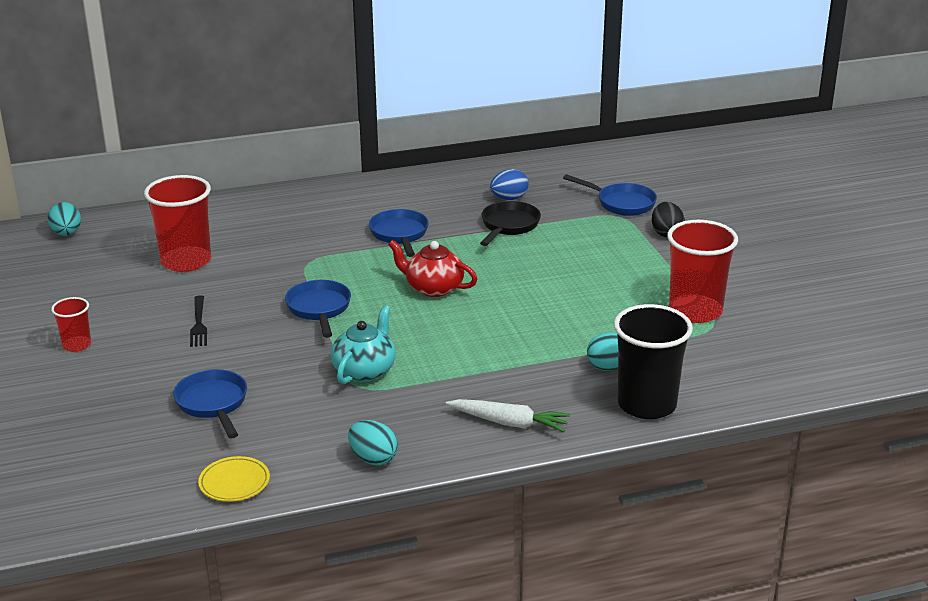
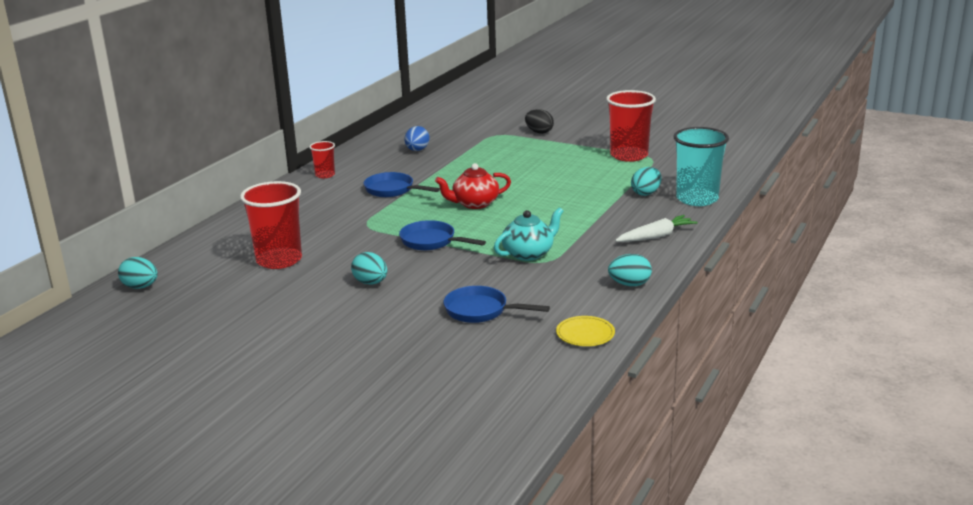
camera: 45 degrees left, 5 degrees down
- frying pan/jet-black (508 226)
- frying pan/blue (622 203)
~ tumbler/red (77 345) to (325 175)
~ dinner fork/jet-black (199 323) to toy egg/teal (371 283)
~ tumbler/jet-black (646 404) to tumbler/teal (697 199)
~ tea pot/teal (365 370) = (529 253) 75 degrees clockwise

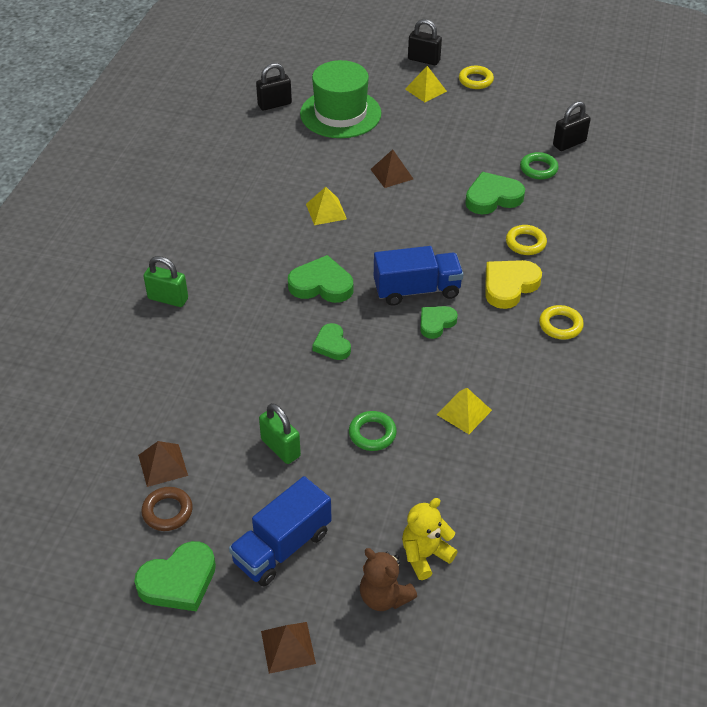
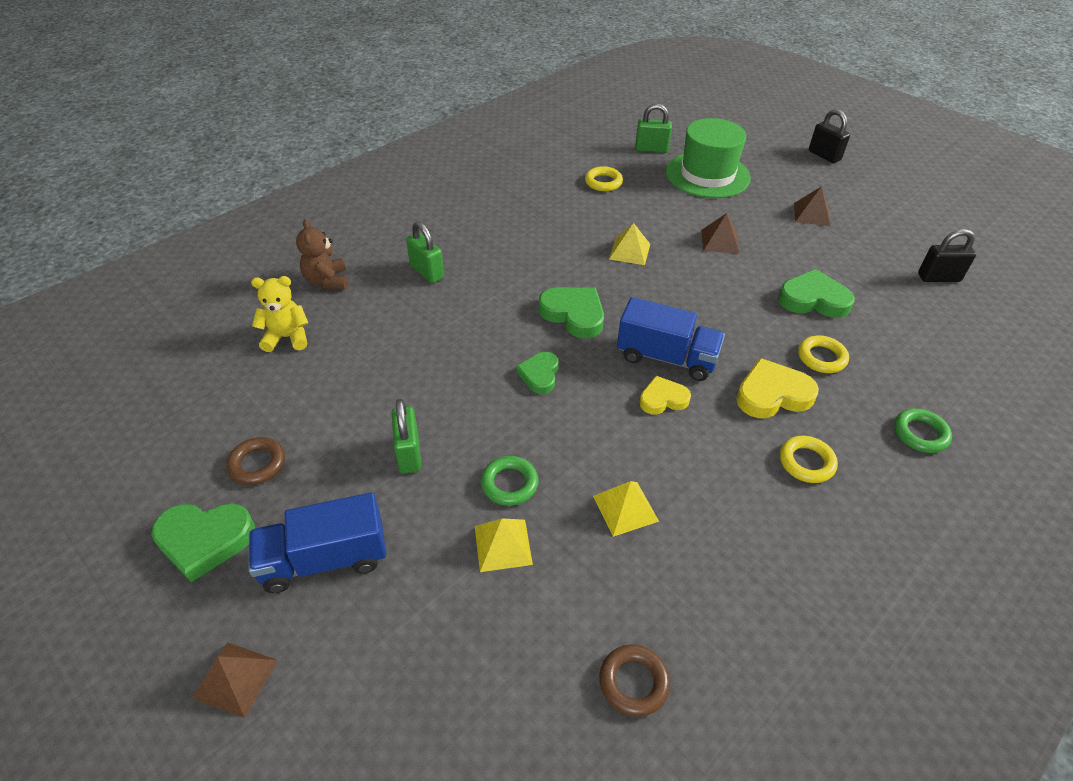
camera: 30 degrees right, 0 degrees up
+ torus/brown (633 682)
~ solid pyramid/brown (163 465) to (811 214)
~ teddy/brown (384 597) to (327 281)
~ teddy/golden (425 555) to (287 337)
~ solid pyramid/golden (425 90) to (503 545)
~ torus/golden (475 80) to (603 182)
~ torus/green (538 169) to (920 434)
~ padlock/jet-black (274 104) to padlock/green (651 149)
~ love heart/green (436 323) to love heart/golden (663 399)

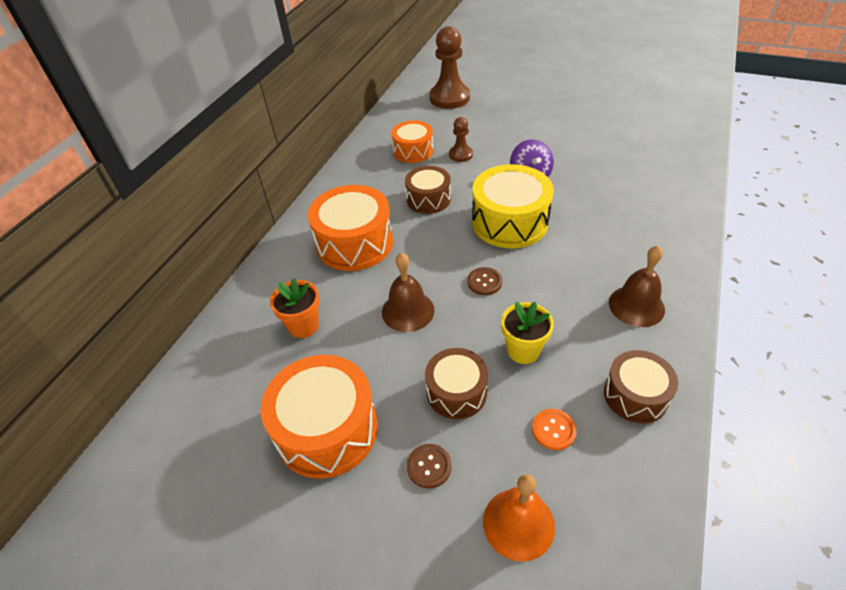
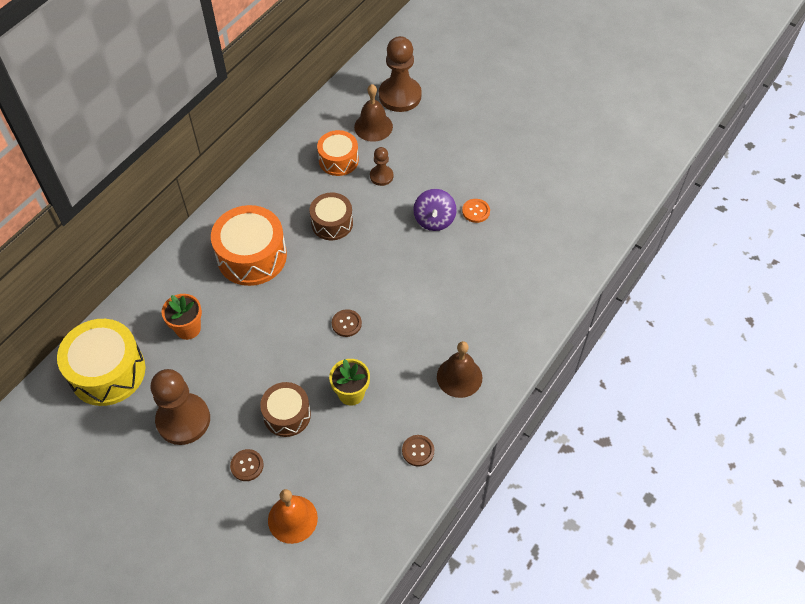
camera: 10 degrees right, 10 degrees up
~ school bell/brown (408 311) to (373 126)
~ drum/golden (509 222) to (107 372)
~ button/orange-coloured (553 430) to (476 211)
~ drum/orange-coloured (327 429) to pawn/brown (183 420)
~ drum/brown (635 395) to button/brown (418 451)

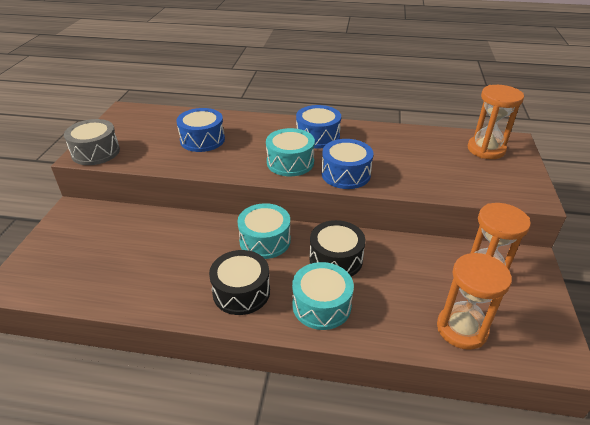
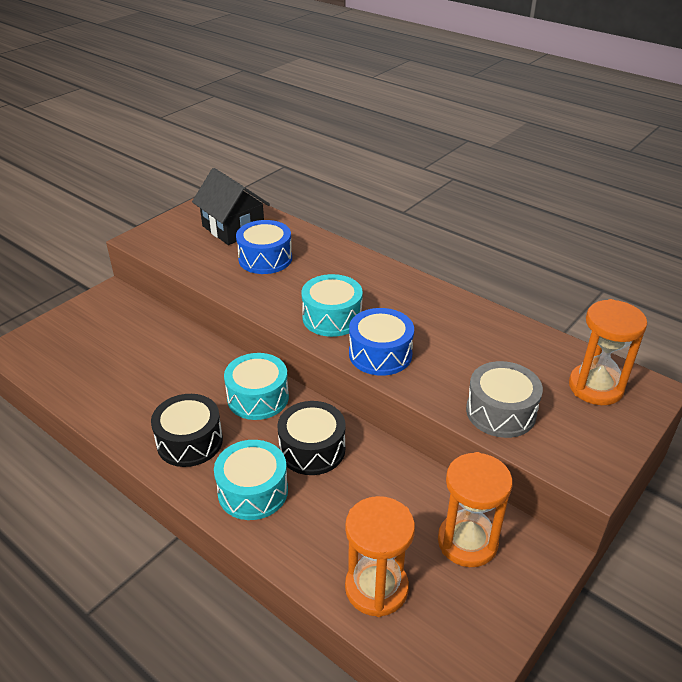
camera: 30 degrees right, 0 degrees up
- drum/blue (317 136)
+ toy house/jet-black (233 228)
~ drum/gray (95 152) to (500 412)

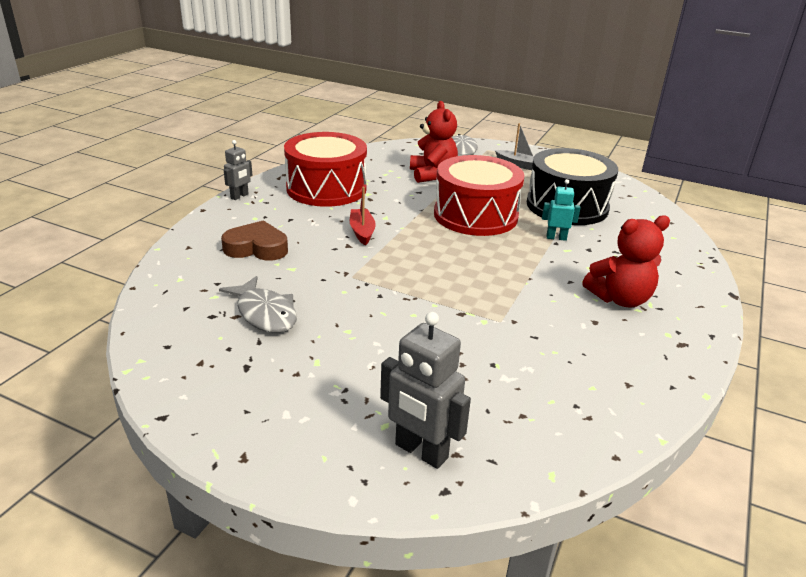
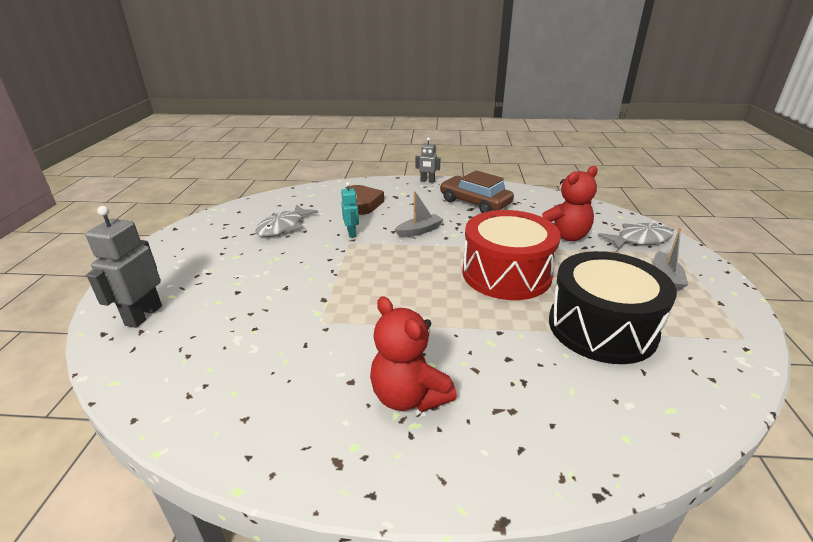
camera: 70 degrees right, 0 degrees up
~ robot/teal (556 238) to (352 233)
~ drum/red (326 188) to automobile/brown (475 202)
~ boat/red (362 232) to boat/gray (419 231)

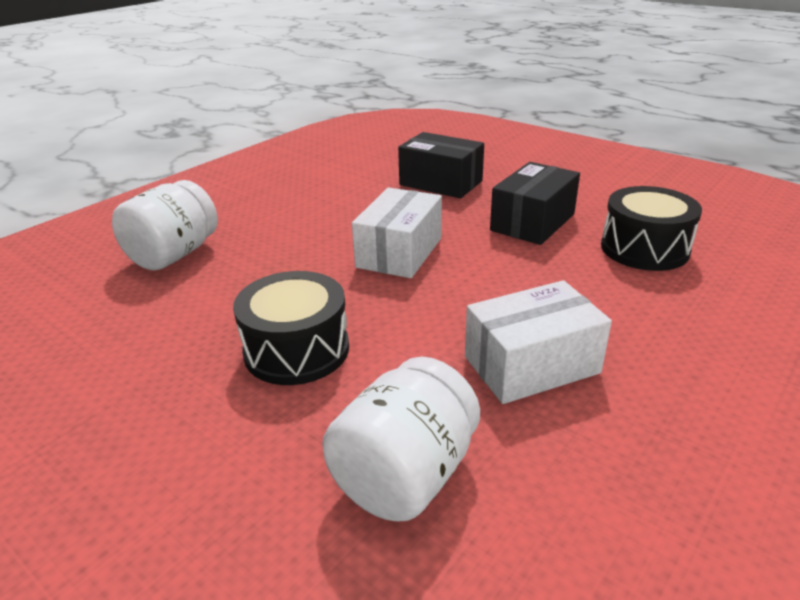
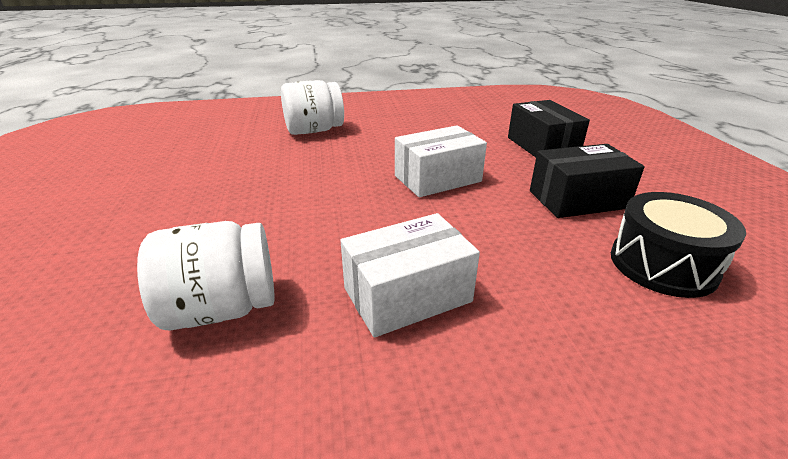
camera: 40 degrees right, 0 degrees up
- drum/jet-black (297 350)
~ package/white (531 365) = (407 295) 45 degrees counterclockwise

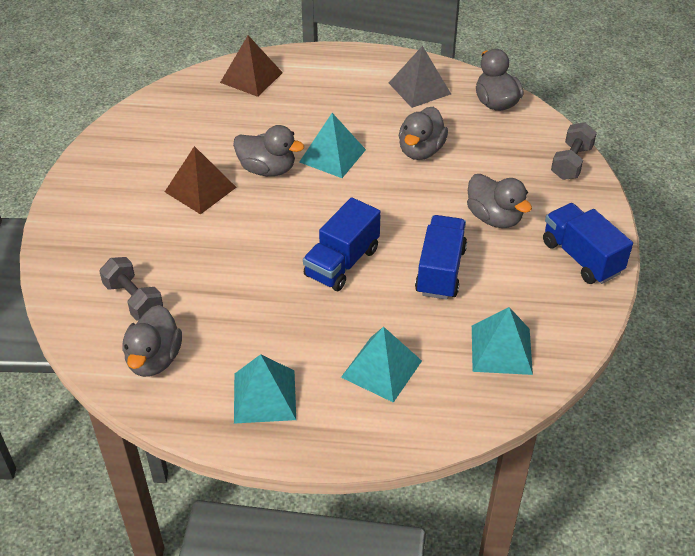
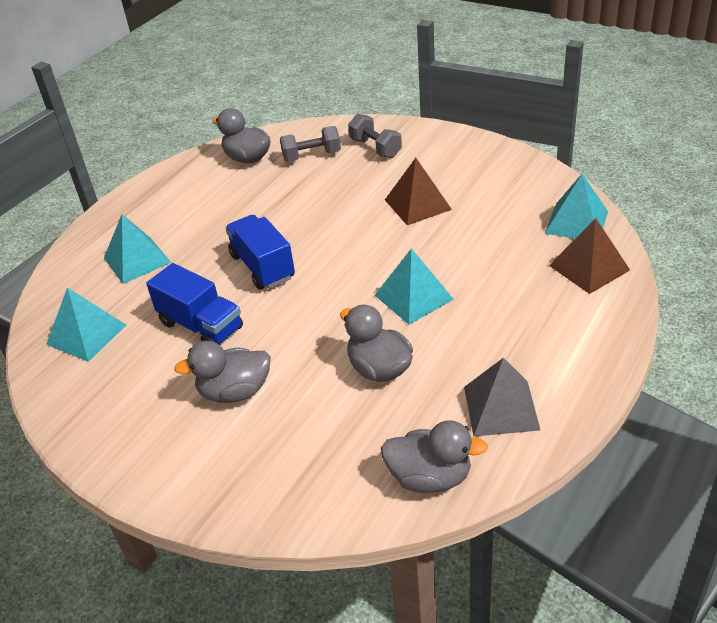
camera: 120 degrees right, 5 degrees down
- toy duck/gray (267 169)
- toy truck/blue (581 257)
~ solid pyramid/teal (264 396) to (576 222)
~ hand weight/gray (571 163) to (375 148)

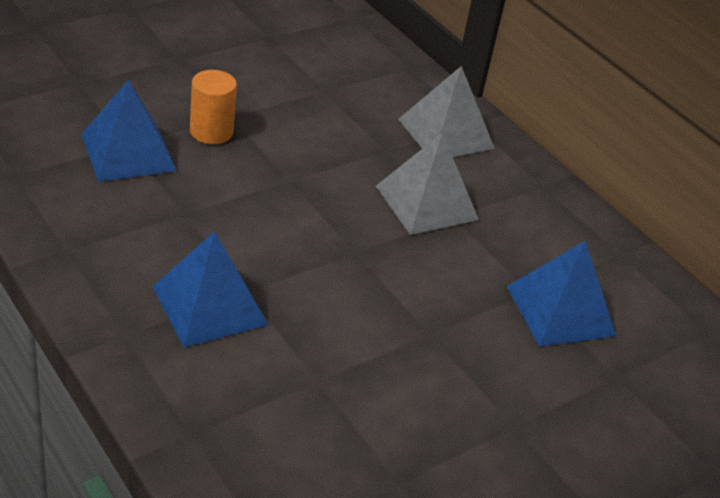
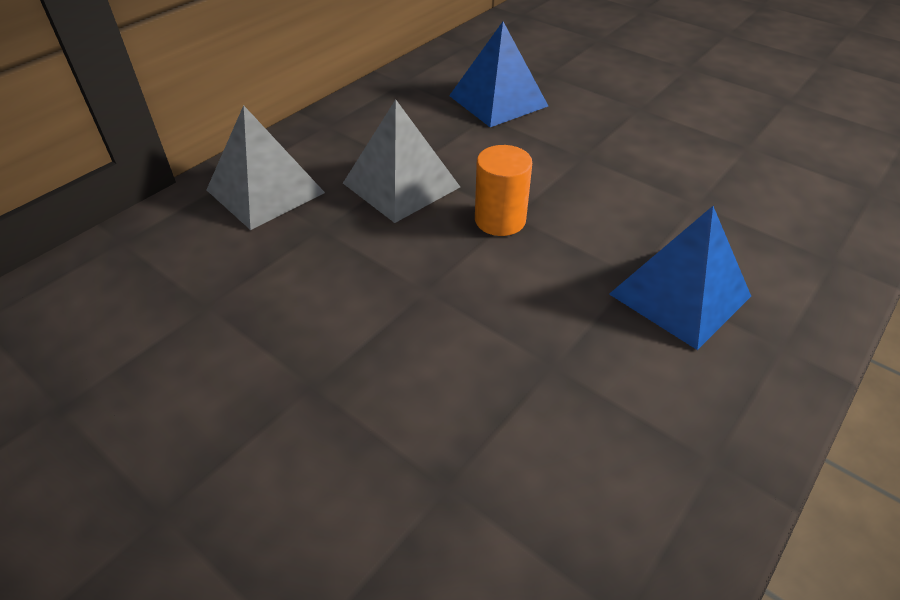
camera: 100 degrees left, 5 degrees up
- solid pyramid/blue (128 152)
~ cylinder shape/orange-coloured (211 131) to (500 220)

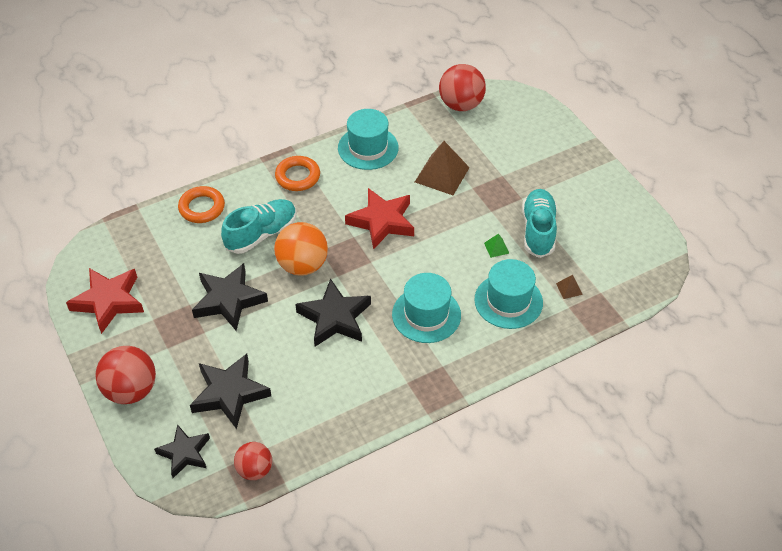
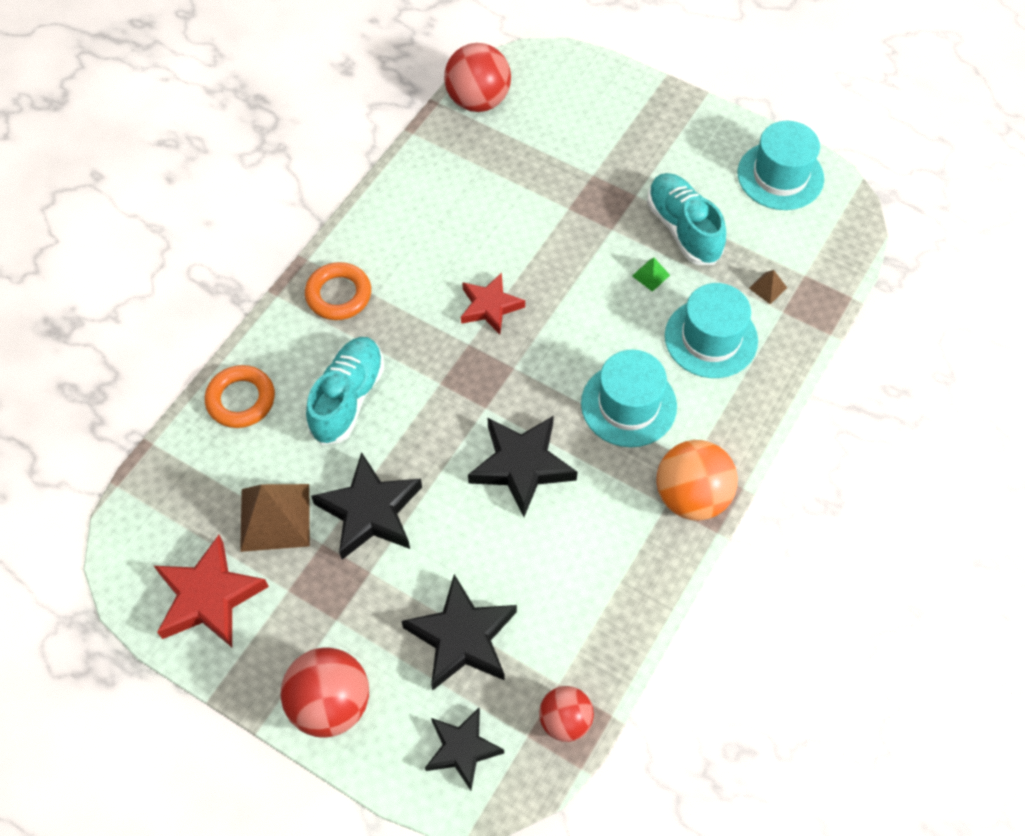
camera: 30 degrees left, 10 degrees up
~ ball/orange-coloured (302 265) to (691 496)
~ hat/teal (368 148) to (780 176)
~ solid pyramid/brown (442 174) to (275 517)
~ five-pointed star/red (382 221) = (490 306) x0.66

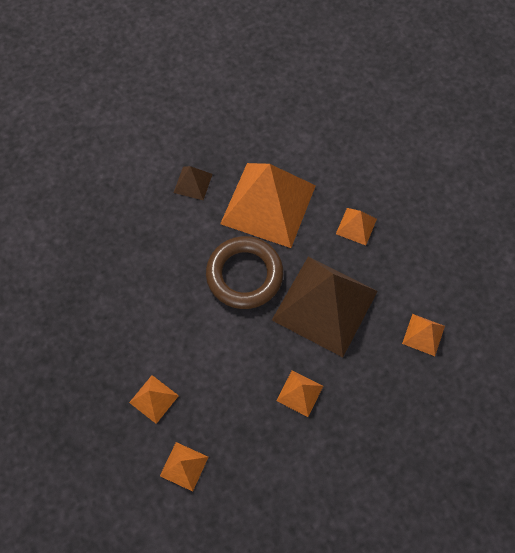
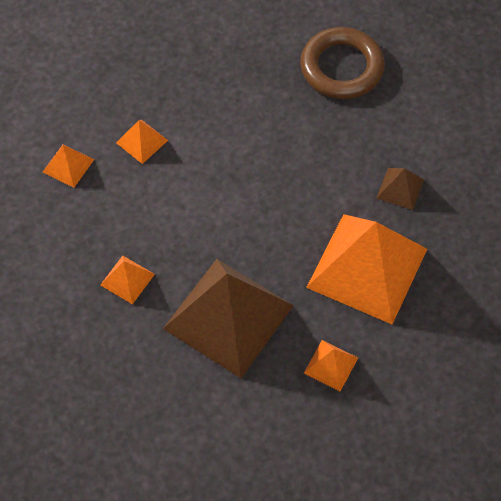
camera: 95 degrees right, 5 degrees down
- solid pyramid/orange-coloured (423 334)
~ torus/brown (244 275) to (341 67)

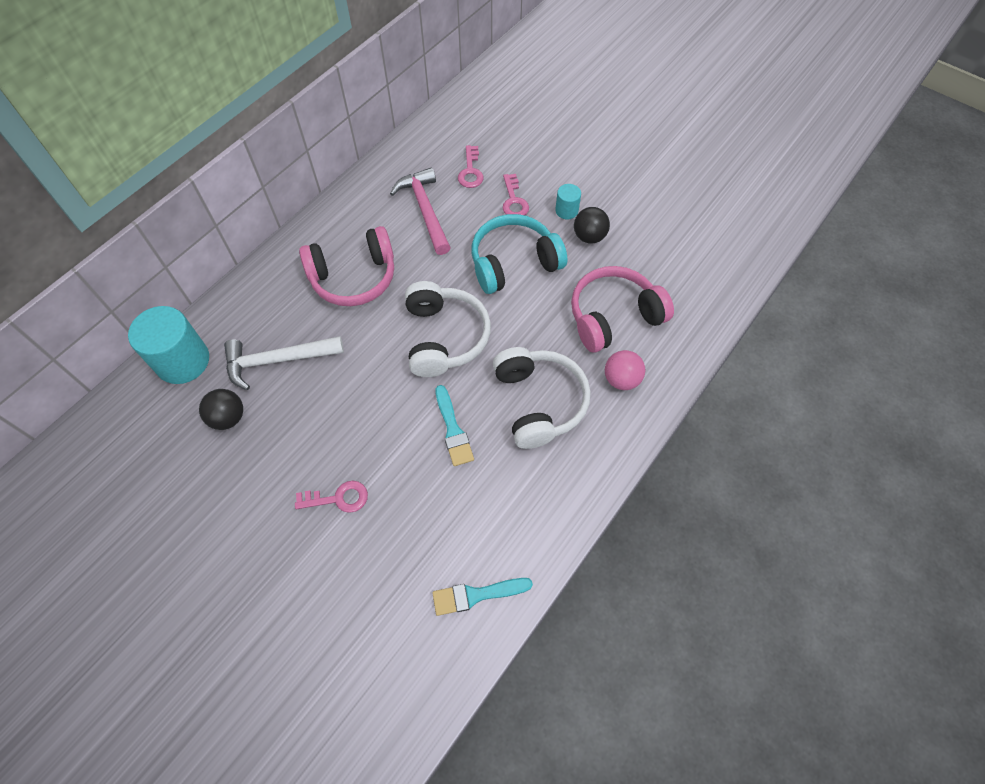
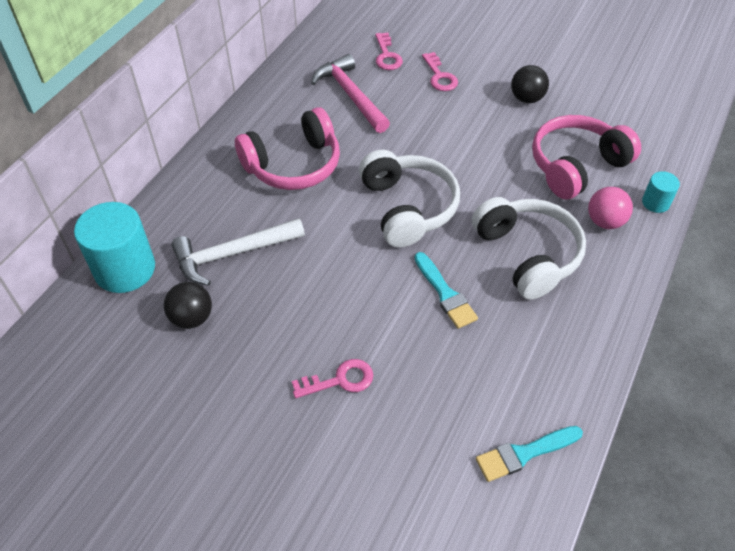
camera: 10 degrees left, 10 degrees down
- headset/teal (514 262)
~ cylinder shape/teal (566 210) to (655 203)

